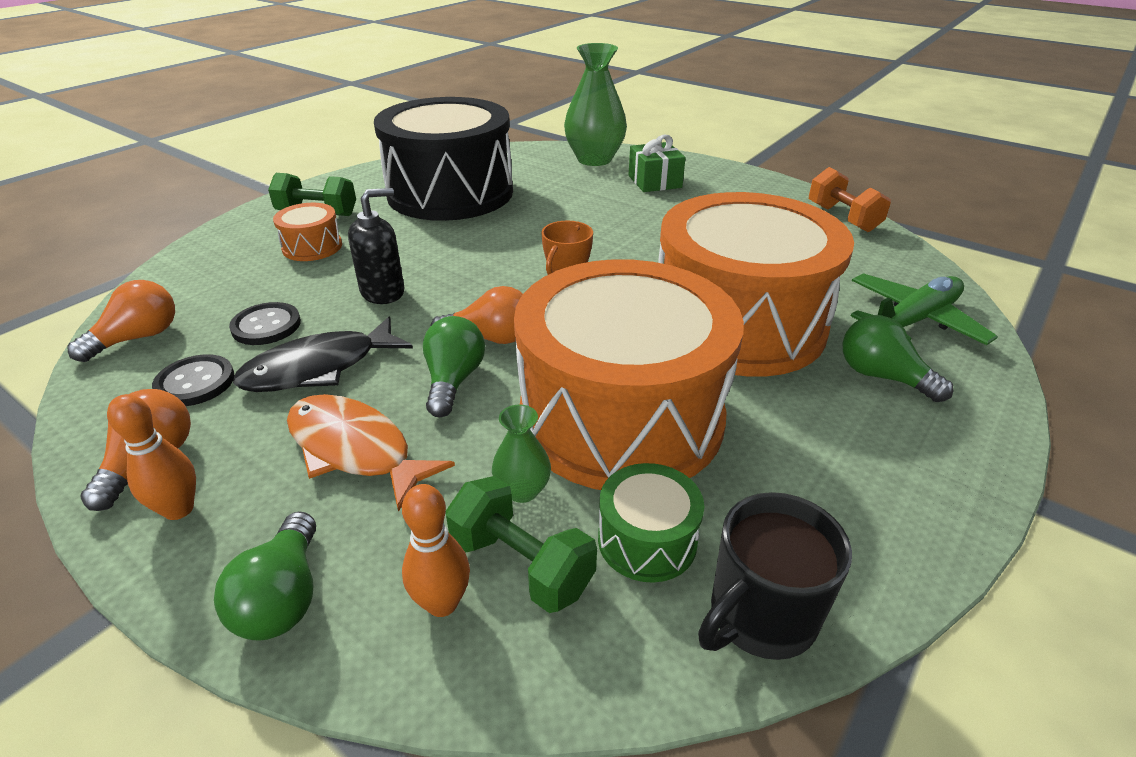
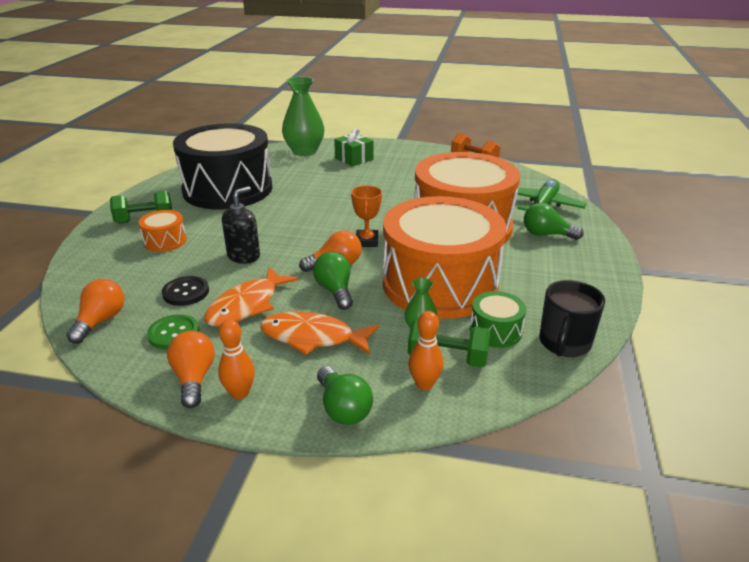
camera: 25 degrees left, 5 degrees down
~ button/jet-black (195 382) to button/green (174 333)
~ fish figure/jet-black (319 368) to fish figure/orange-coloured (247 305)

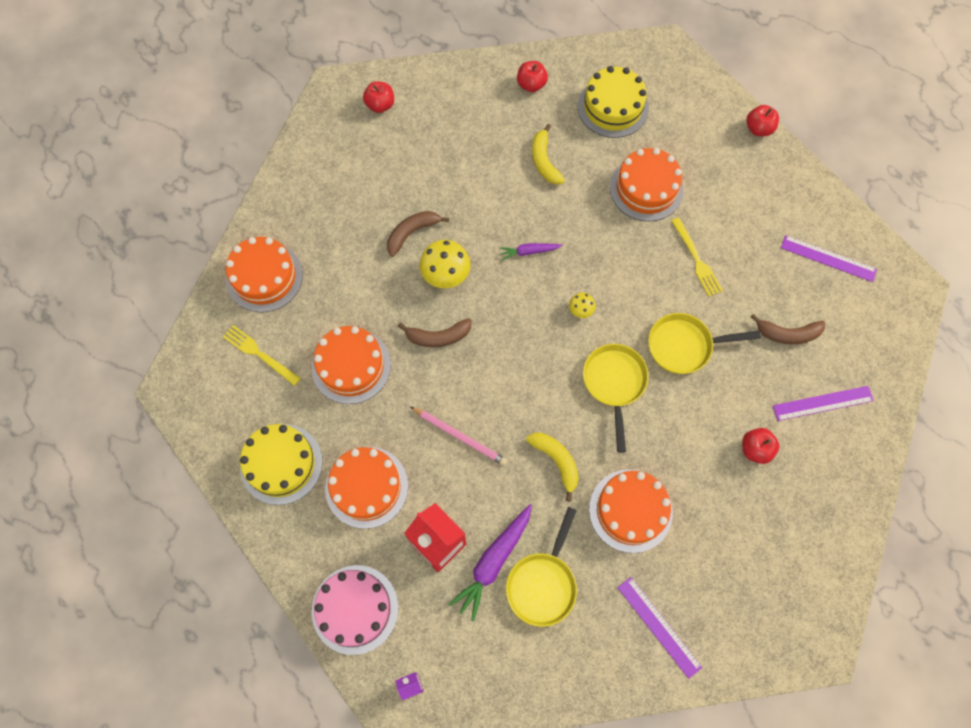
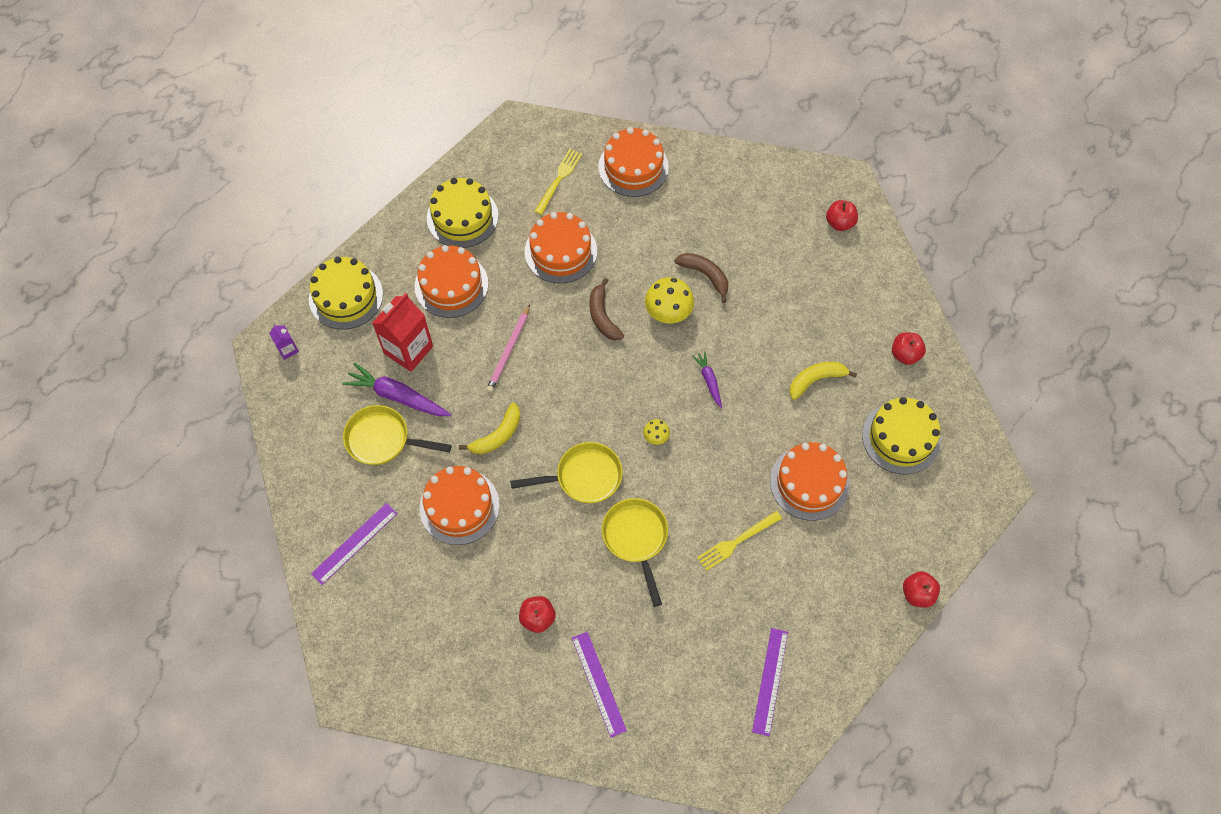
camera: 80 degrees right, 5 degrees down
- banana/brown (787 334)
~ layer cake/rosy (355 609) to layer cake/golden (346 296)

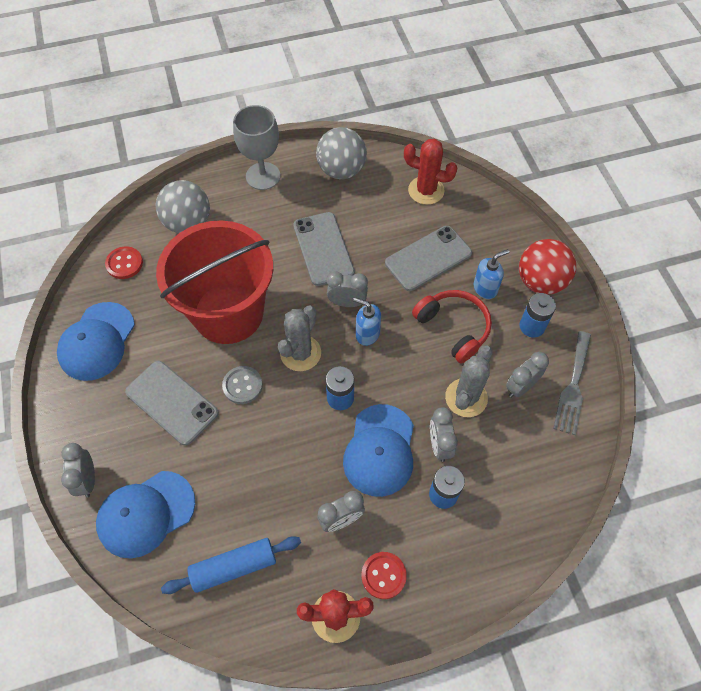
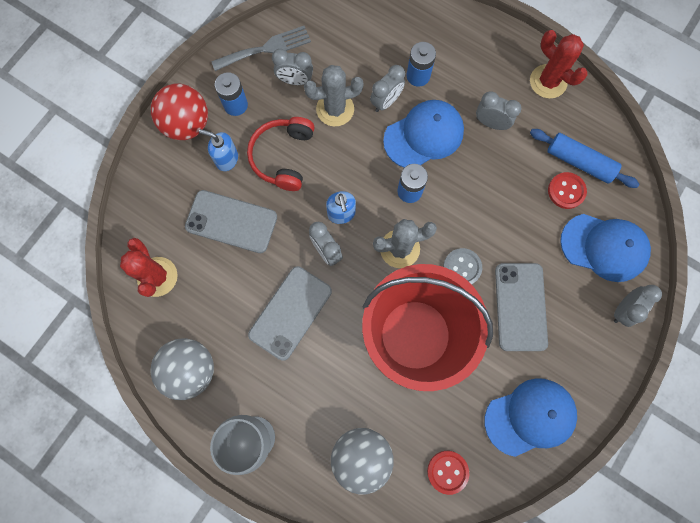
camera: 130 degrees left, 15 degrees up
~ button/red (383 575) to (566 191)

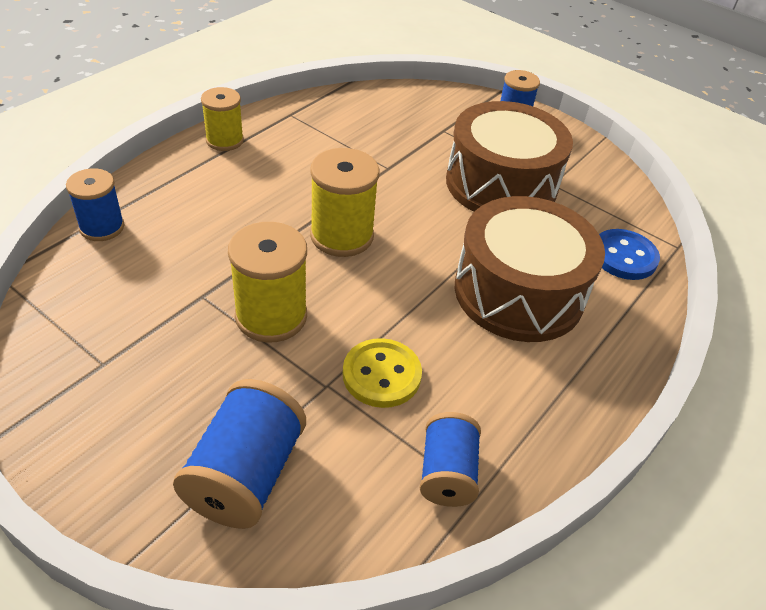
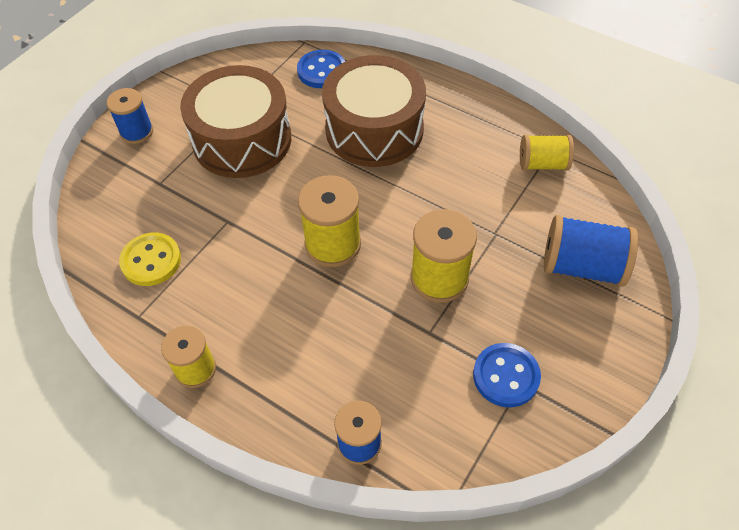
camera: 90 degrees left, 10 degrees up
+ button/blue (506 376)
~ button/golden (381 375) to (151 261)
~ reel of thread/blue (447 473) to reel of thread/golden (543 164)

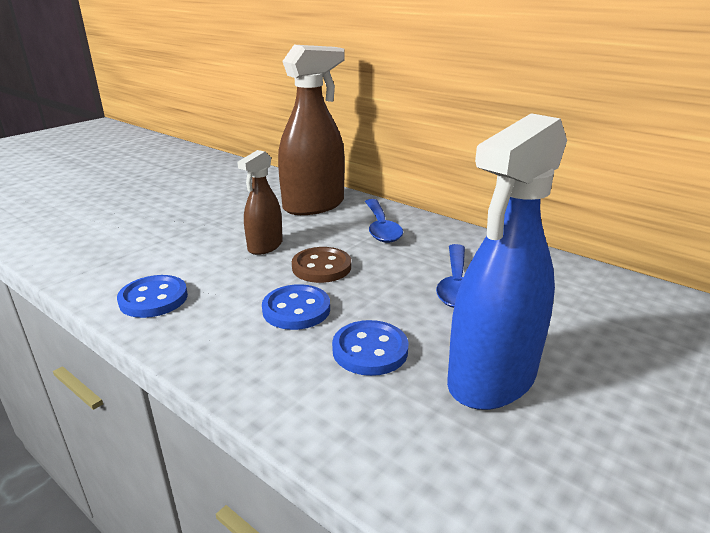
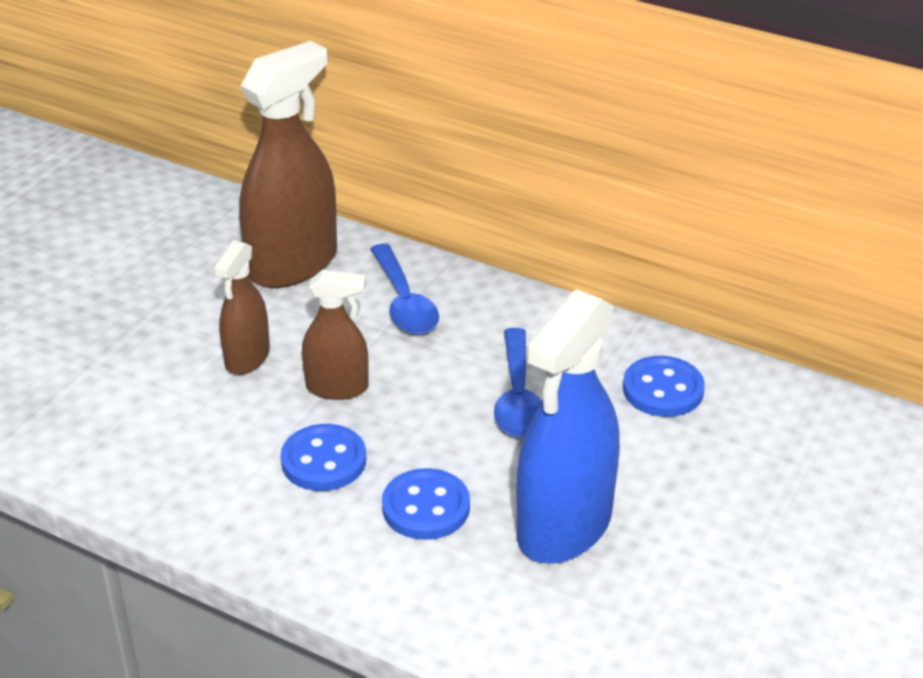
camera: 10 degrees left, 10 degrees up
~ button/blue (153 299) to (663 389)
~ button/brown (321 267) to spray cleaner/brown (337 387)

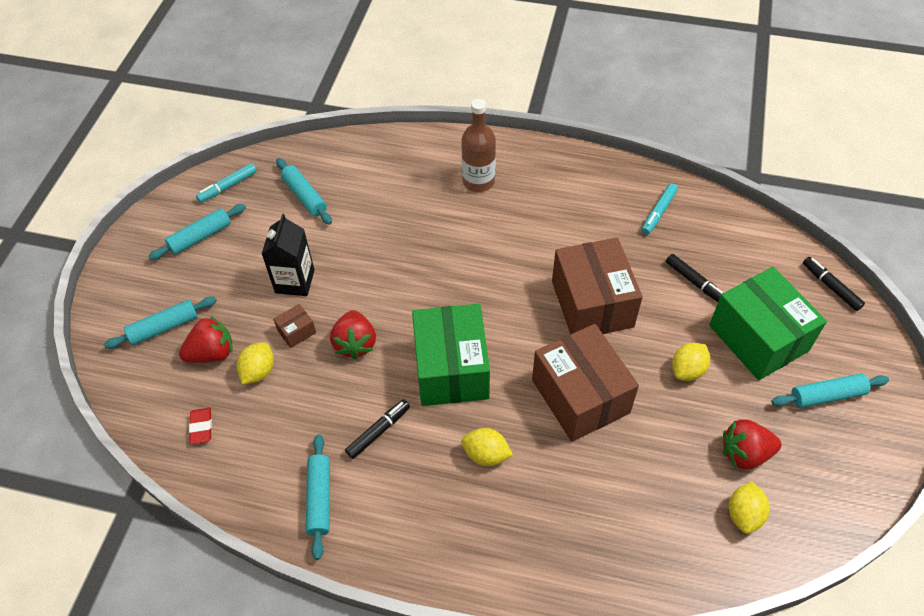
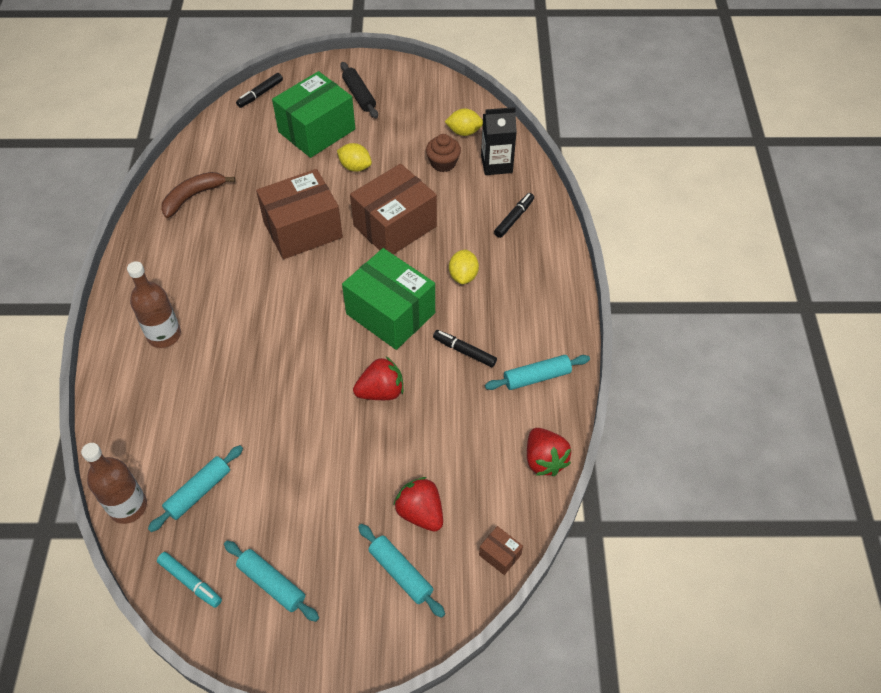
camera: 105 degrees left, 0 degrees up
- pencil eraser/red (201 427)
- citrus fruit/golden (258 371)
+ drink bottle/brown (128 507)
+ cupcake/brown (443 163)
~ milk carton/jet-black (295 281) to (496 164)
~ package/brown (296 331) to (500 555)
~ marker/jet-black (694 282) to (514 218)
~ berry/red (745 453) to (544 460)
~ marker/teal (658 212) to banana/brown (193 197)
~ rolling pin/teal (827 396) to rolling pin/jet-black (359 95)
~ package/green (451 369) = (390 313) 60 degrees clockwise

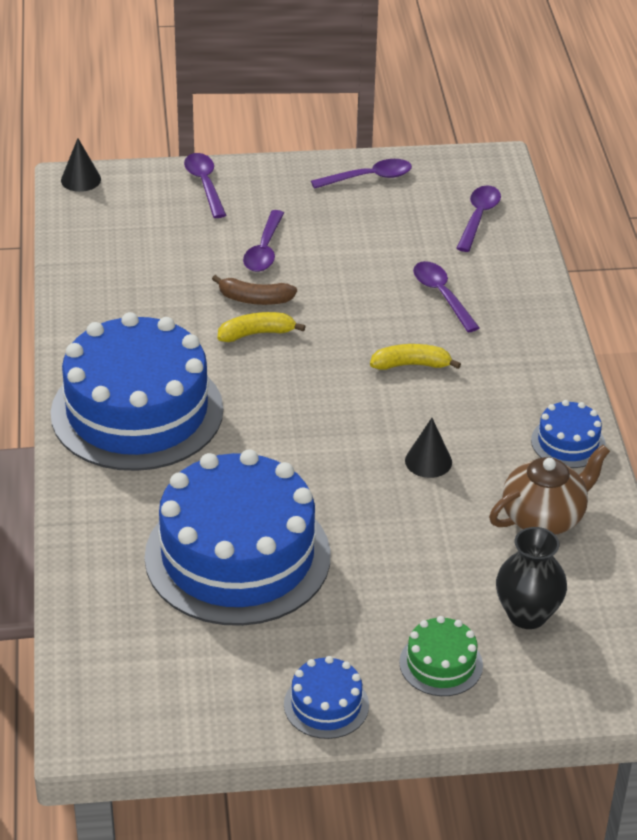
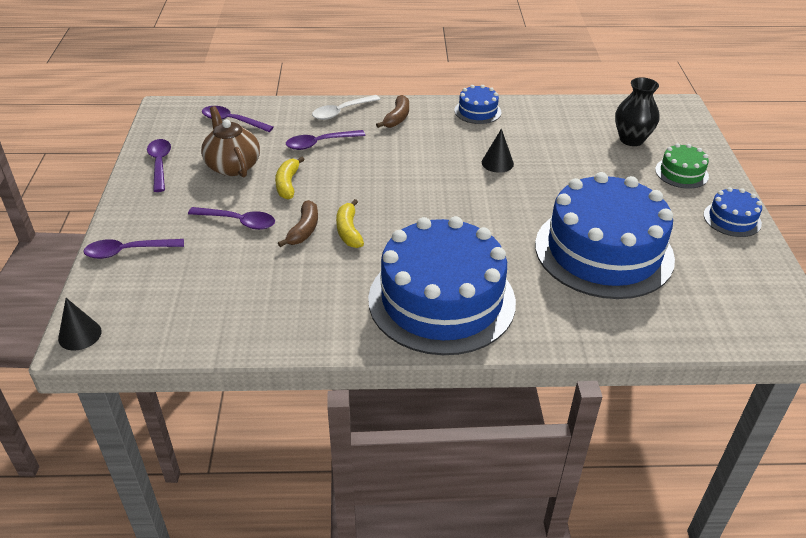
camera: 85 degrees left, 0 degrees up
+ teaspoon/white (341 112)
+ banana/brown (397 118)
~ banana/golden (411 365) to (288 184)
~ tea pot/brown (544 517) to (232 166)

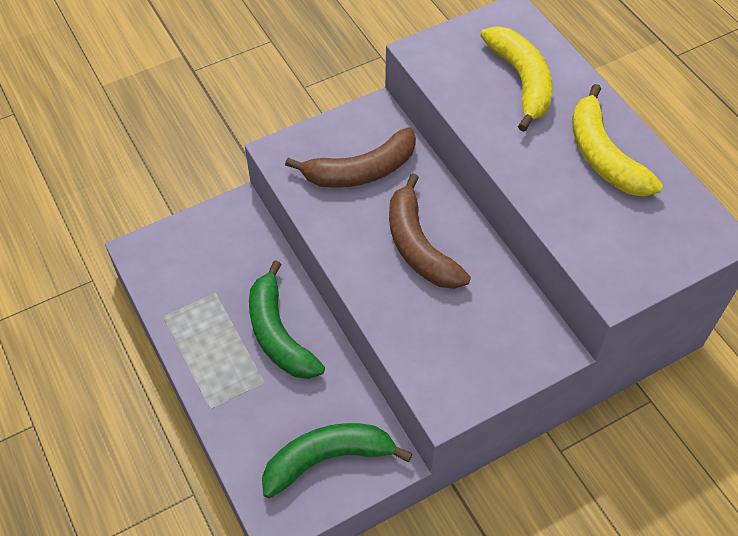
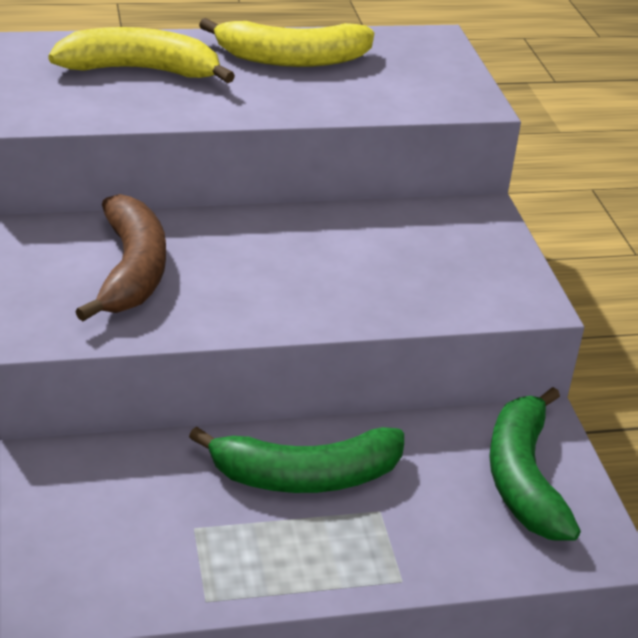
camera: 75 degrees left, 20 degrees down
- banana/brown (419 246)

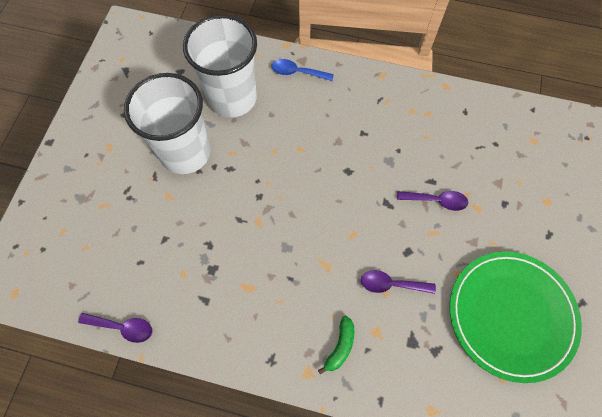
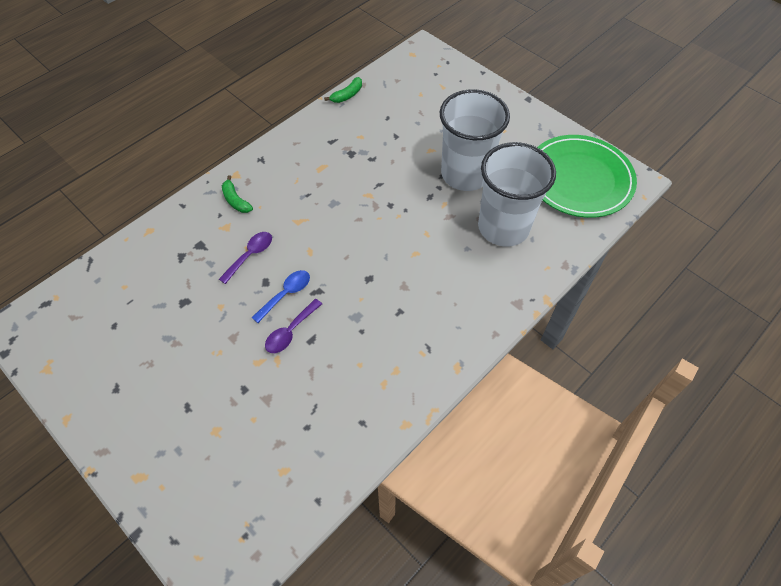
camera: 120 degrees right, 10 degrees down
~ teaspoon/blue (297 72) to (286 294)
~ dinner plate/green (511 315) to (579 179)
~ teaspoon/violet (122 327) to banana/green (347 95)

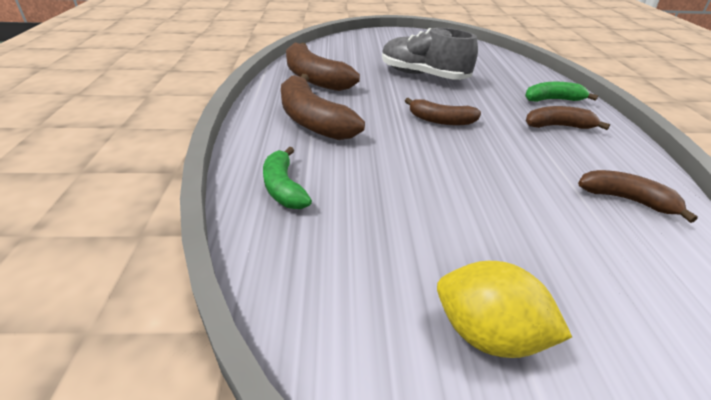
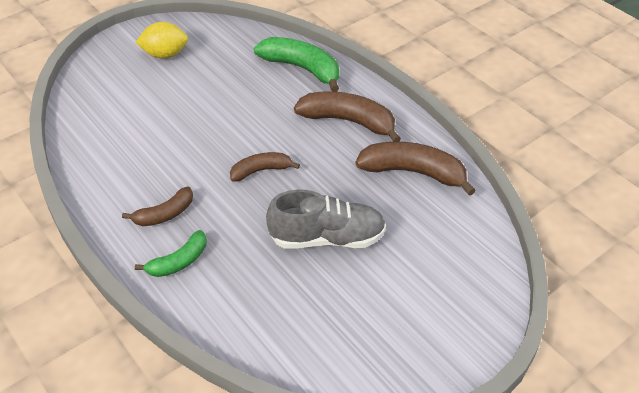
camera: 145 degrees right, 10 degrees up
- banana/brown (626 200)
~ banana/green (283 188) = (302 68) x1.70

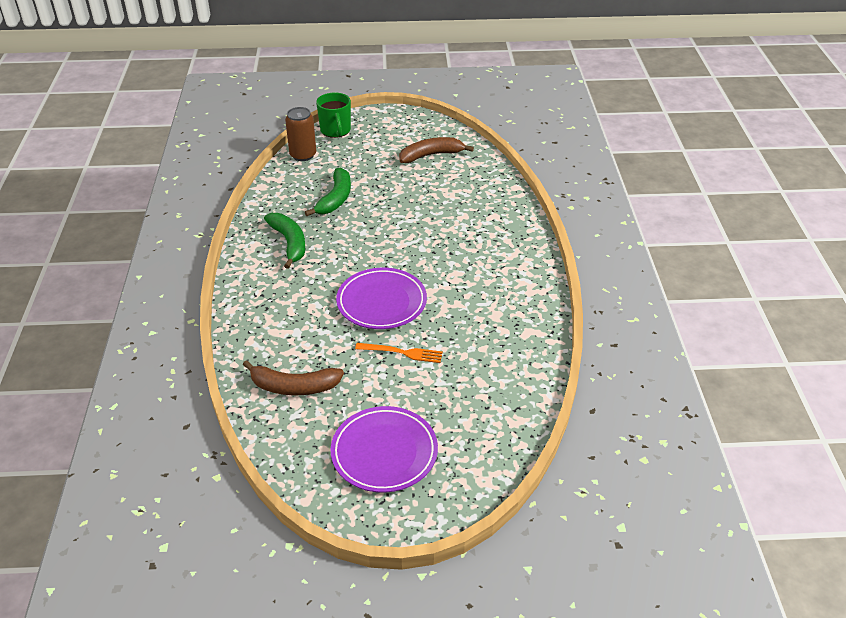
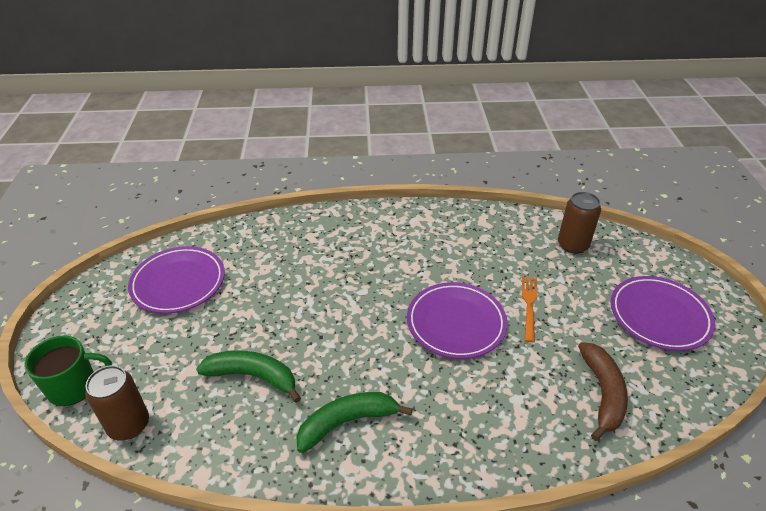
camera: 90 degrees left, 0 degrees up
+ tin/brown (572 245)
~ banana/brown (431 155) to dinner plate/violet (178 283)

